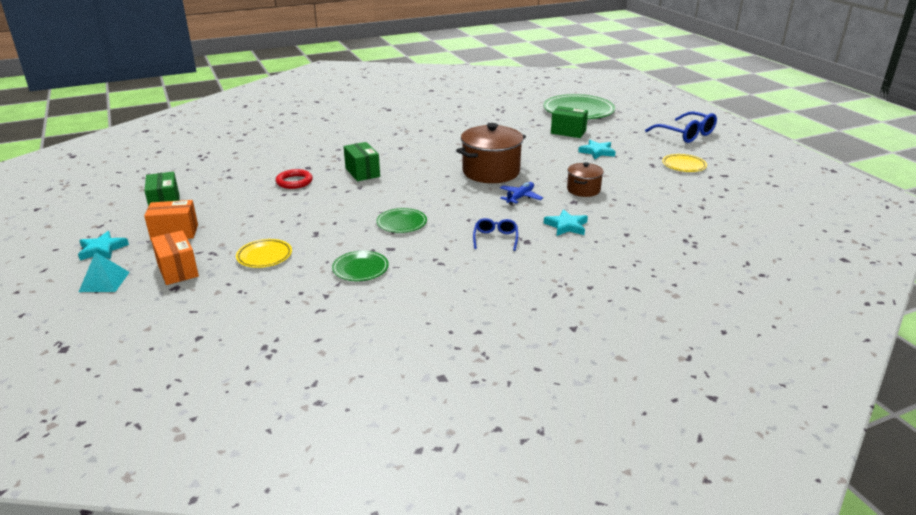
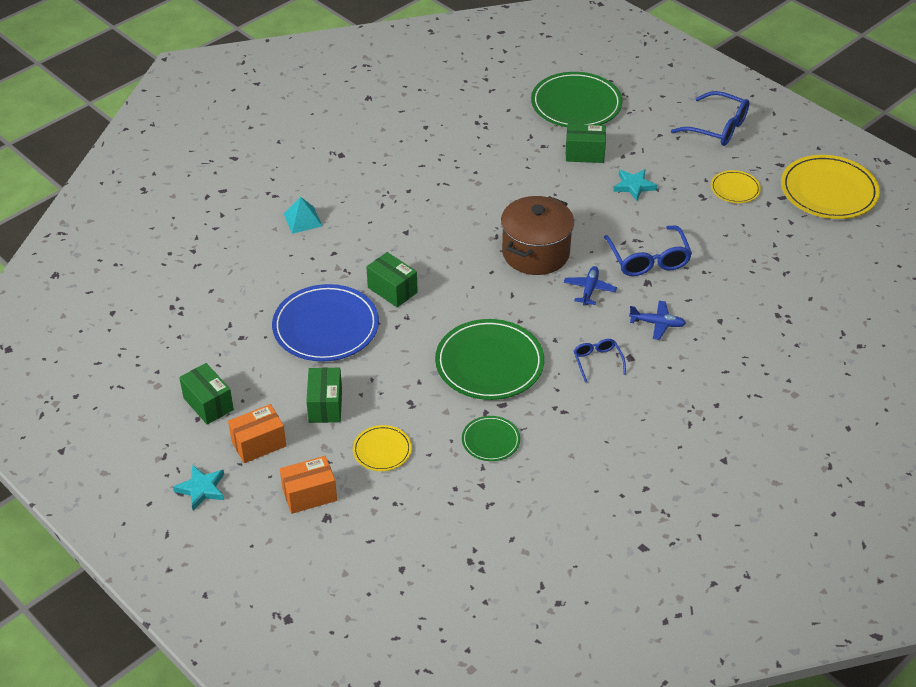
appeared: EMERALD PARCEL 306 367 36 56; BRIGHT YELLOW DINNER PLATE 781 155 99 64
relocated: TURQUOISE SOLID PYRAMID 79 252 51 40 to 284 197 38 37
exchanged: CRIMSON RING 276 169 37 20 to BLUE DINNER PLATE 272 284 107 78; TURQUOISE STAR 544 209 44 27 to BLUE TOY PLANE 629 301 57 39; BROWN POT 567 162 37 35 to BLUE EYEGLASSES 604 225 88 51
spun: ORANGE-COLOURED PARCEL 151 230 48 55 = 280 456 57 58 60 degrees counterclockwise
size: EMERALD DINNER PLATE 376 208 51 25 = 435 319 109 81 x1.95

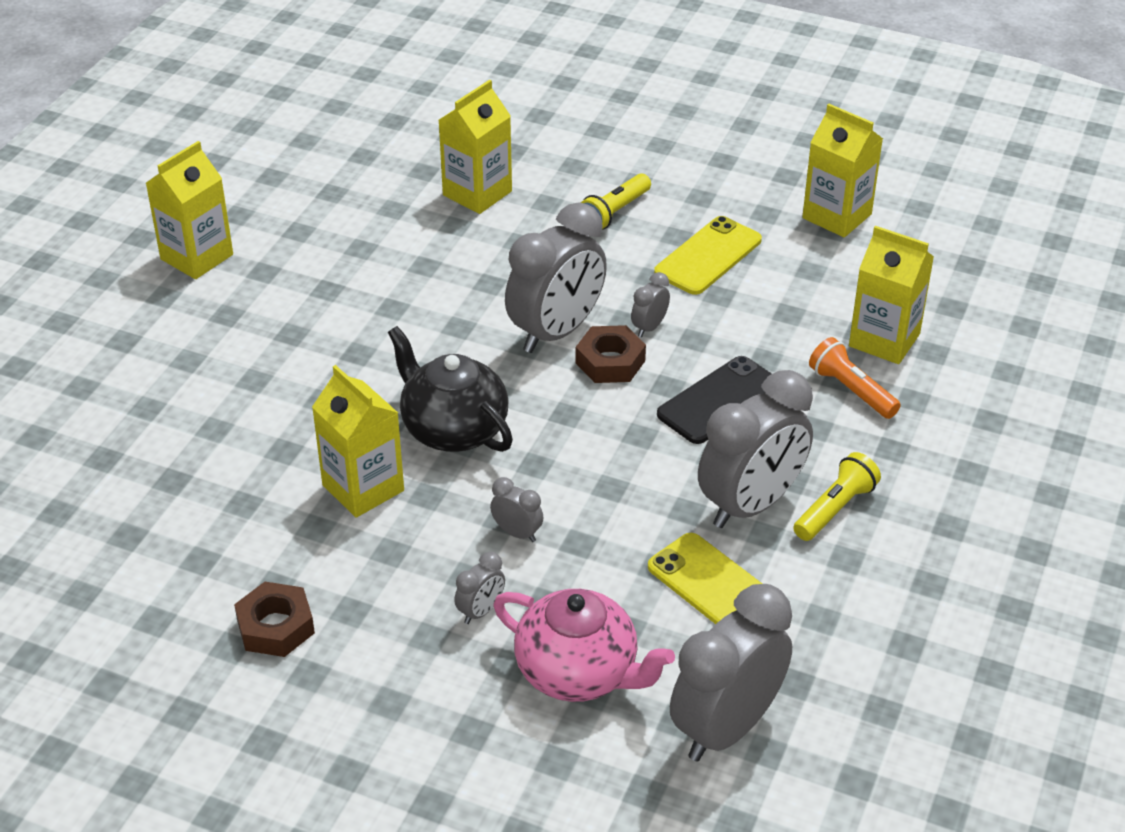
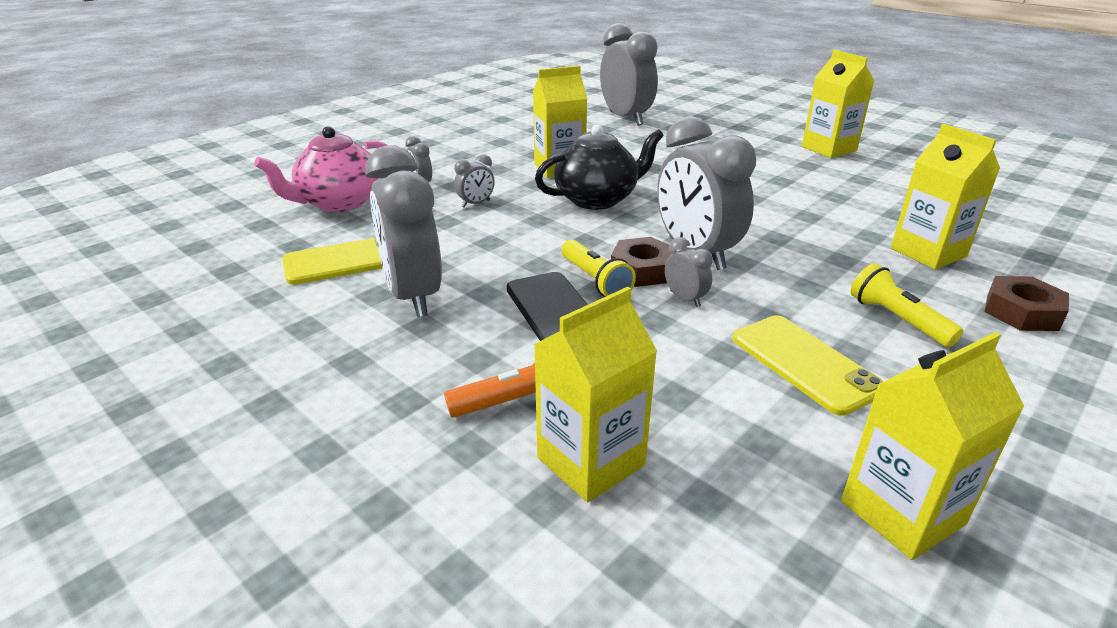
relocated: BROWN HEXAGON NUT 234 582 81 75 to 984 276 85 55; GREY CLOCK 670 584 122 178 to 600 23 58 103; BRIGHT YELLOW FLASHLIGHT 793 452 88 89 to 561 240 75 57

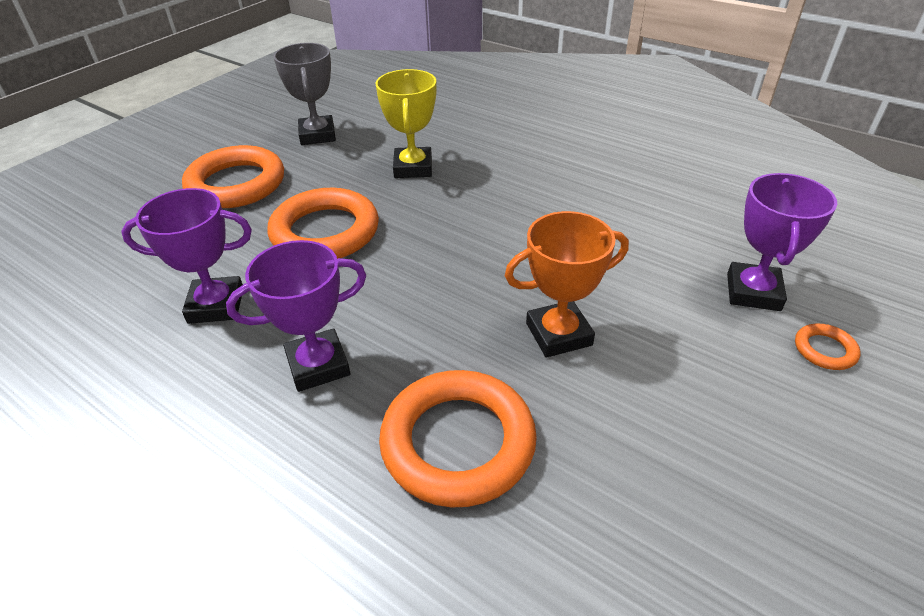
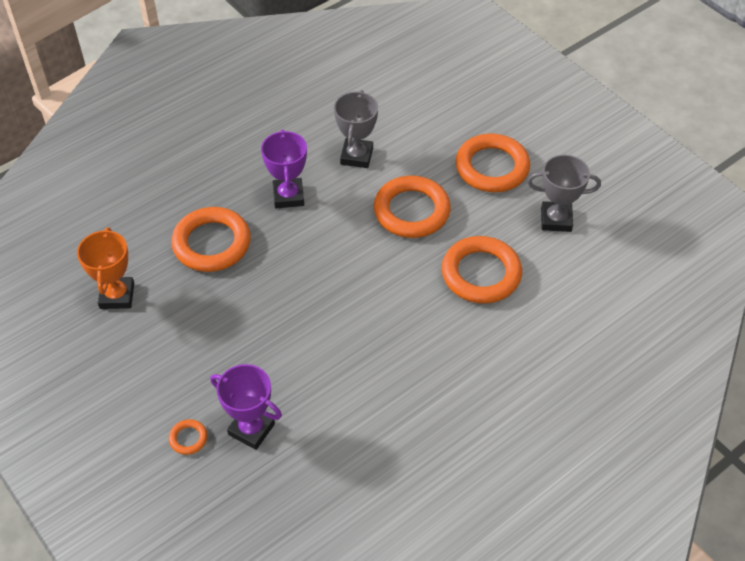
relocated: ORANGE-COLOURED PRIZE CUP 505 211 124 147 to 77 227 57 82
exchanged: BRIGHT YELLOW PRIZE CUP 376 69 60 109 to ORANGE-COLOURED RING 442 236 80 68
colour: ROYAL PURPLE PRIZE CUP 121 188 131 136 to GREY PRIZE CUP 334 90 44 78

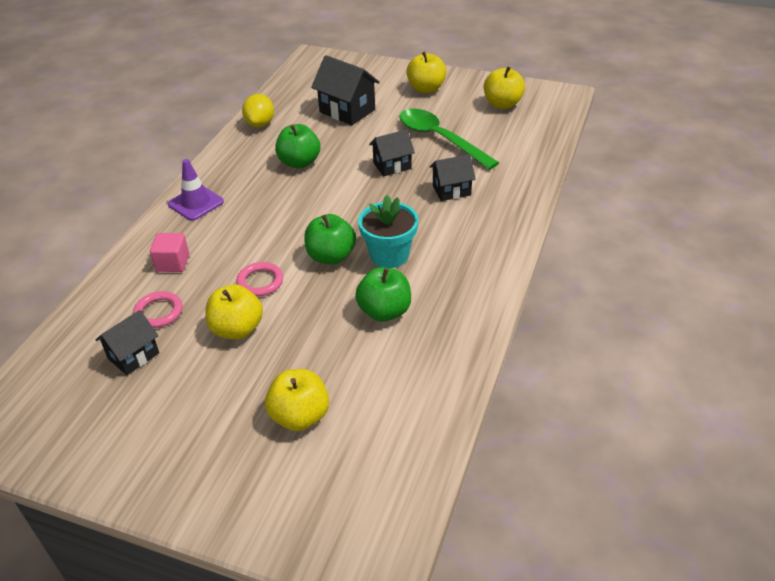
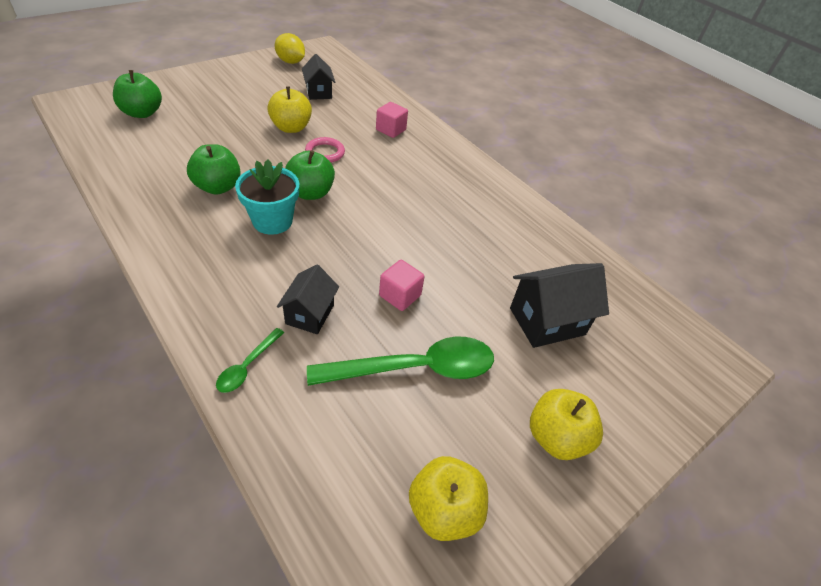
missing: PINK RING 133 291 49 37; ROYAL PURPLE ROAD CONE 168 159 56 62; BRIGHT YELLOW APPLE FRUIT 265 369 64 62
appeared: EMERALD TEASPOON 216 328 68 65
relocated: BRIGHT YELLOW CITRUS FRUIT 242 94 32 33 to 275 33 30 31; EMERALD APPLE FRUIT 275 124 45 45 to 113 70 49 48
exchanged: JET-BLACK COTTAGE 369 129 46 47 to PINK SOLID CUBE 379 260 46 51

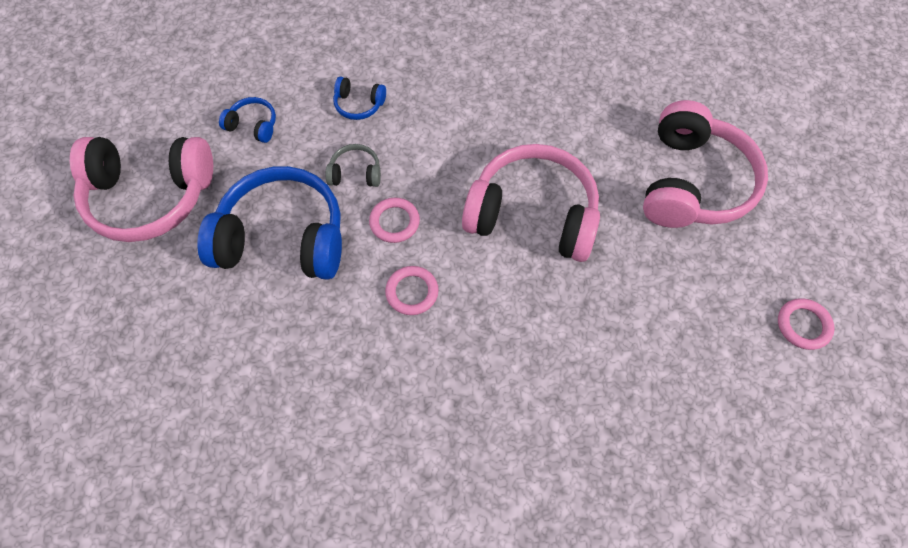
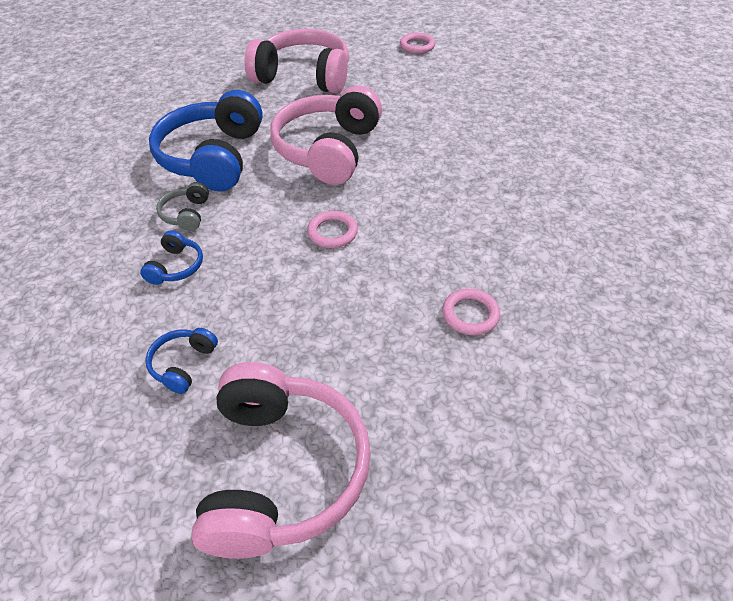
relocated: BLUE HEADSET 197 166 145 114 to 149 90 114 101; GREY HEADSET 326 144 55 43 to 156 182 53 49; PINK RING 385 266 54 49 to 442 288 58 47

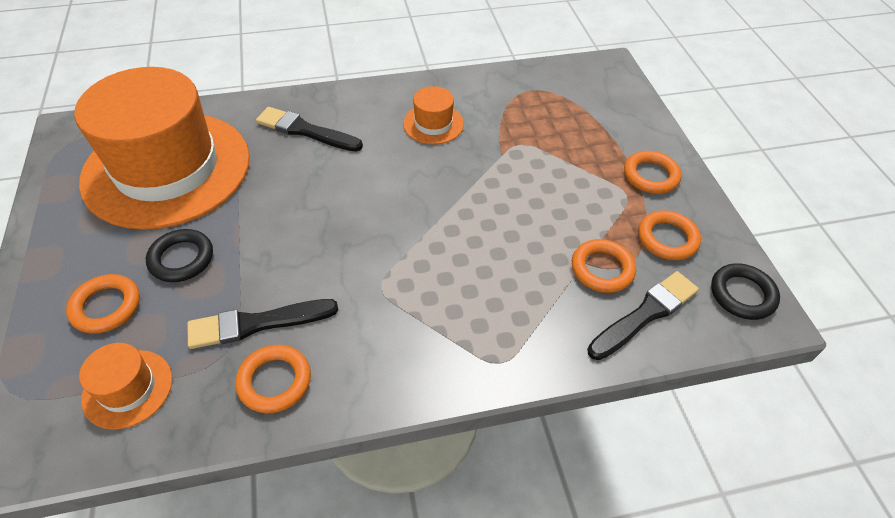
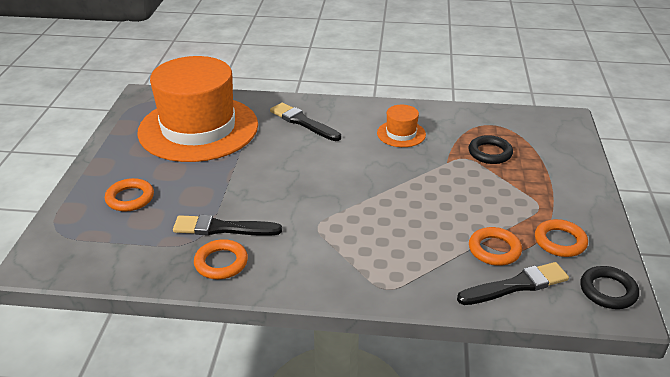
missing: ORANGE-COLOURED TOP HAT 79 343 93 87; ORANGE-COLOURED RING 624 151 58 43
relocated: JET-BLACK RING 146 229 67 53 to 469 135 44 29

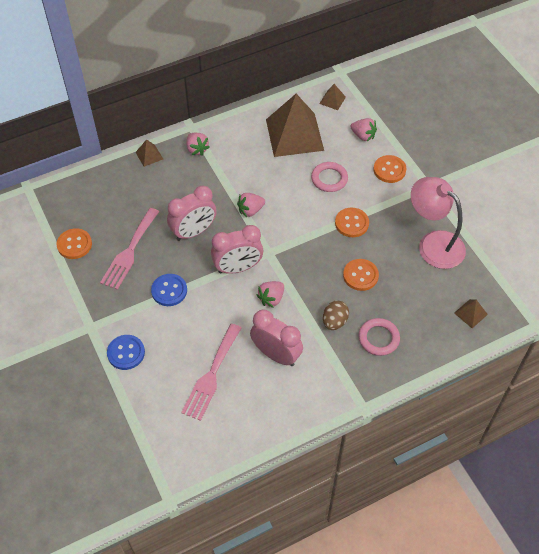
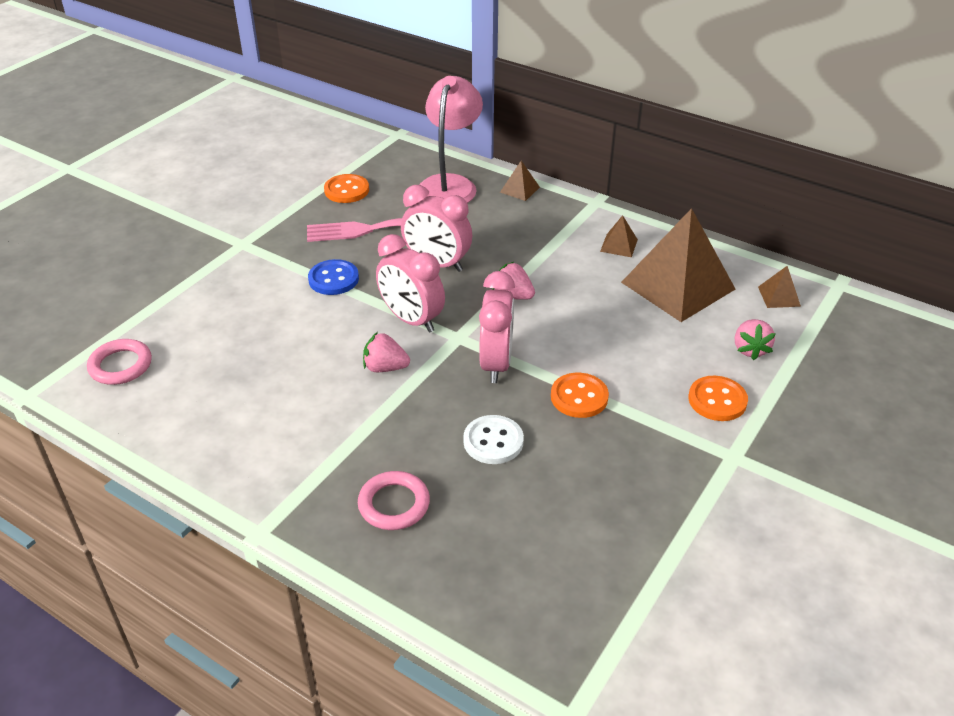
missing: BLUE BUTTON 107 335 38 35; PINK TABLE FORK 181 323 60 98; PINK BERRY 186 133 24 23; BROWN EGG SHAPE 323 301 26 29
relocated: PINK CLOCK 250 310 53 56 to 479 271 36 112; PINK RING 311 162 37 30 to 87 339 65 46; PINK DESK LAMP 411 177 55 92 to 419 76 64 127; BROWN SOLID PYRAMID 454 299 34 29 to 600 215 38 42
colour: ORANGE-COLOURED BUTTON 343 259 36 32 to PURE WHITE BUTTON 463 415 61 49

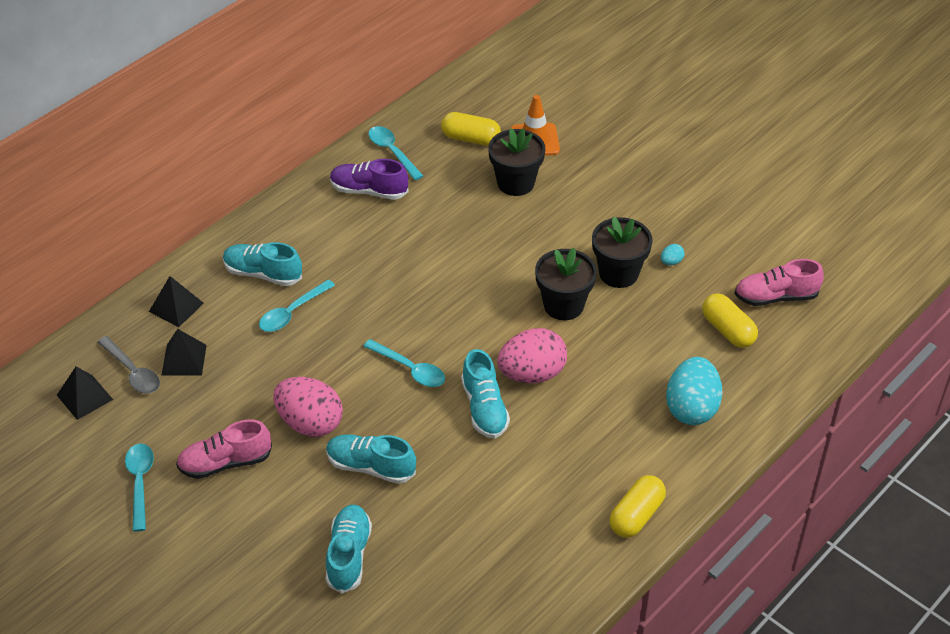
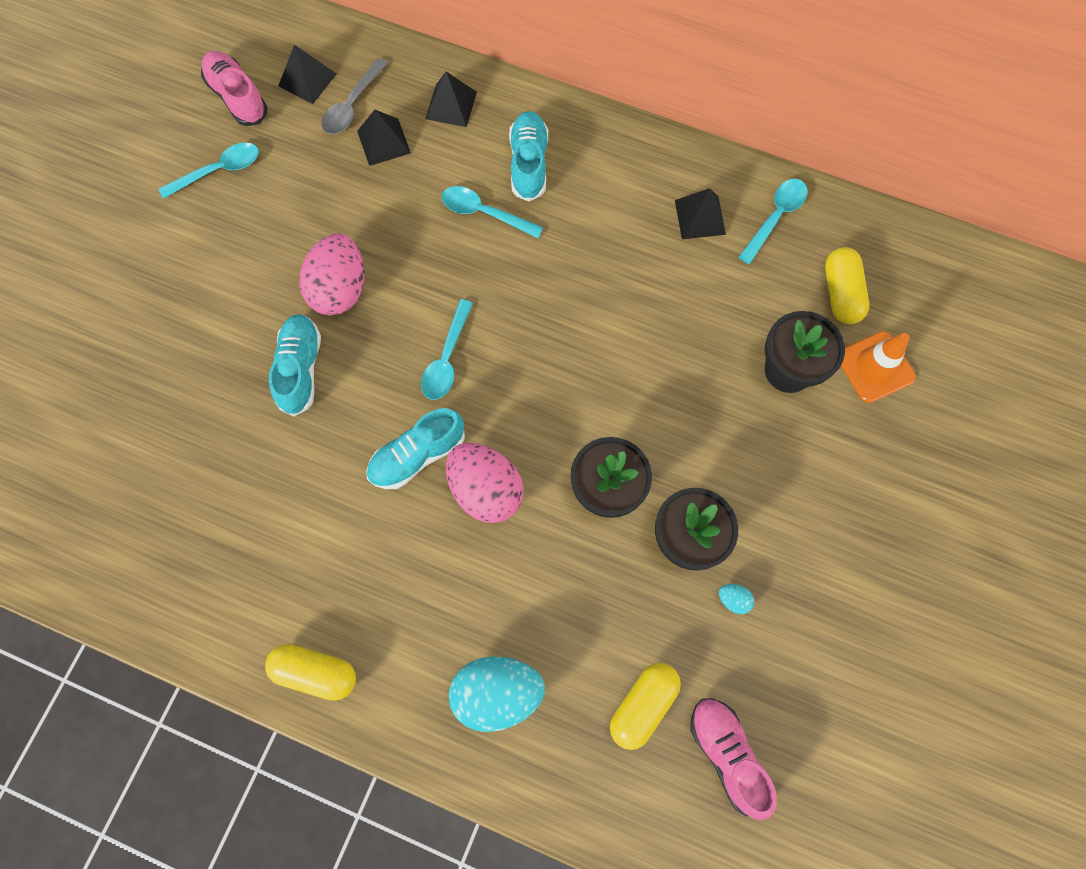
missing: TURQUOISE LACE-UP SHOE 326 504 46 90
relocated: PINK LACE-UP SHOE 176 420 96 59 to 201 51 67 75
exchanged: ROYAL PURPLE LACE-UP SHOE 330 159 79 41 to JET-BLACK SOLID PYRAMID 675 188 51 51

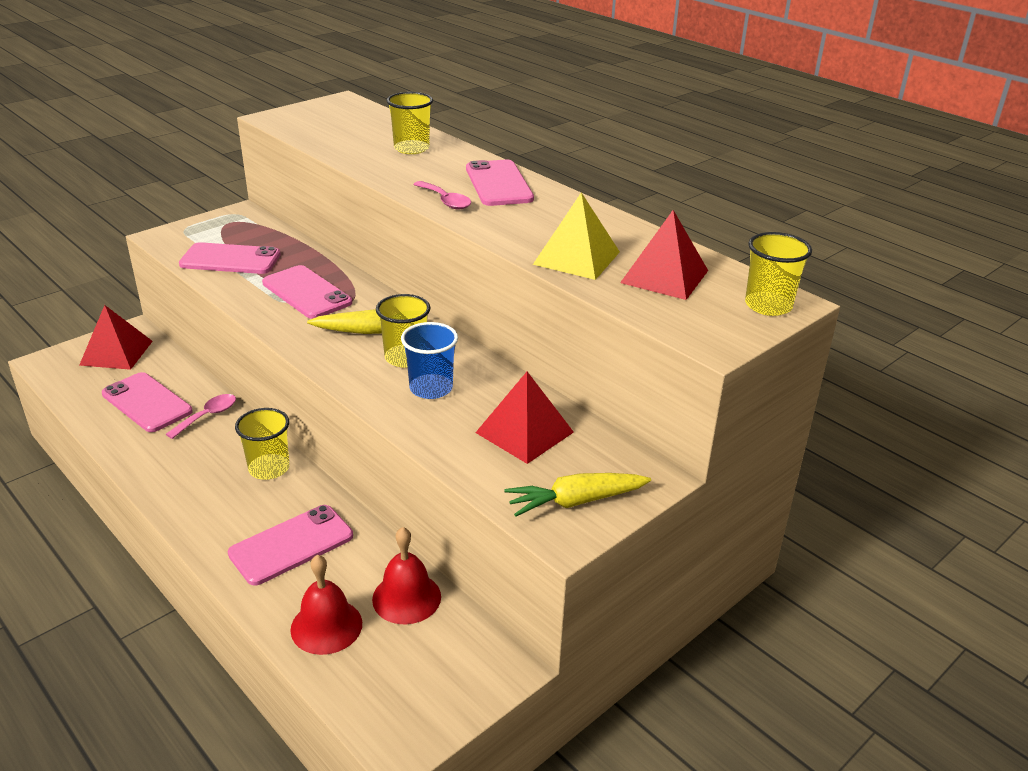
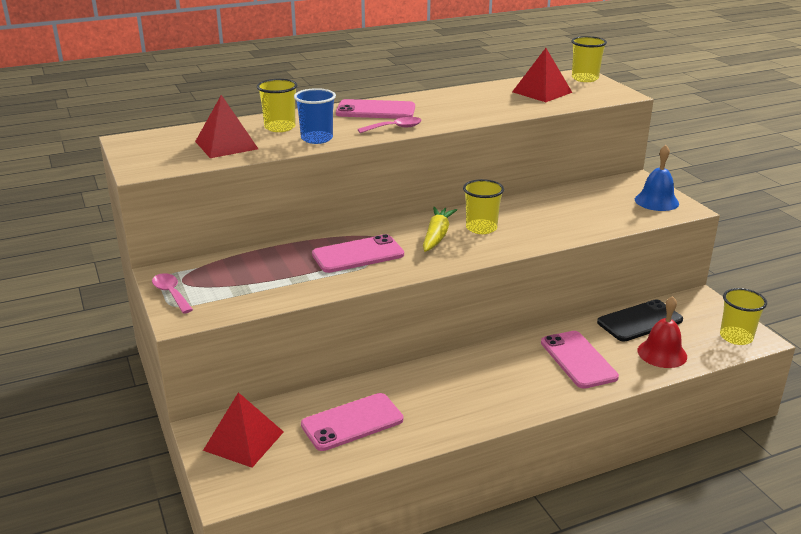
missing: PINK PHONE 179 242 102 32; BRIGHT YELLOW SOLID PYRAMID 533 192 87 88
relocated: PINK TEASPOON 166 394 70 45 to 152 273 41 41; BRIGHT YELLOW BEAKER 235 408 54 72 to 720 288 47 57; BLUE BEAKER 401 322 57 77 to 294 88 42 56; CRIMSON SOLID PYRAMID 475 372 99 92 to 195 95 63 63
exchanged: CRIMSON BELL 372 527 69 97 to JET-BLACK PHONE 597 299 86 42; BRIGHT YELLOW TOY CARROT 504 473 147 44 to BLUE BELL 635 145 44 66

